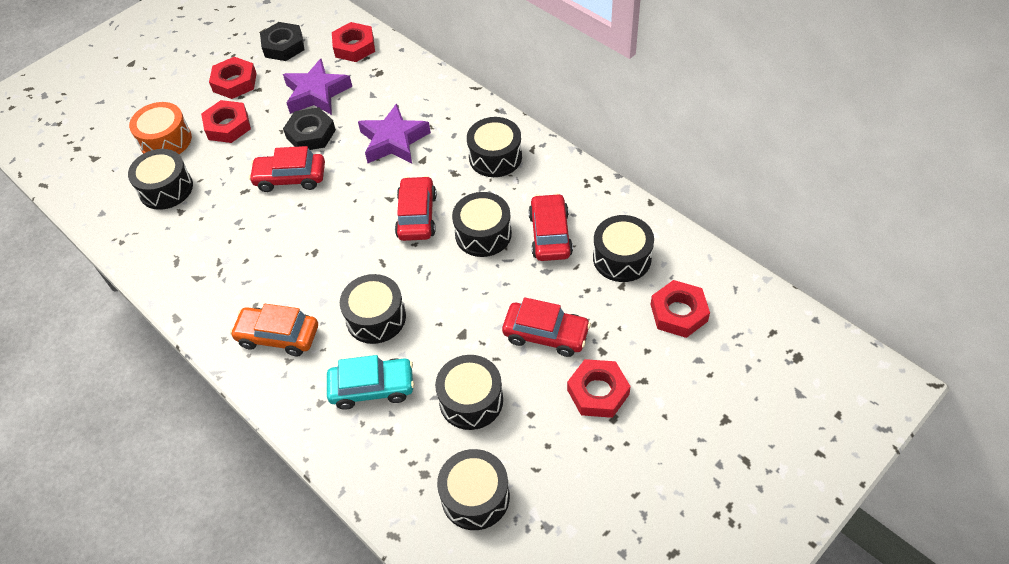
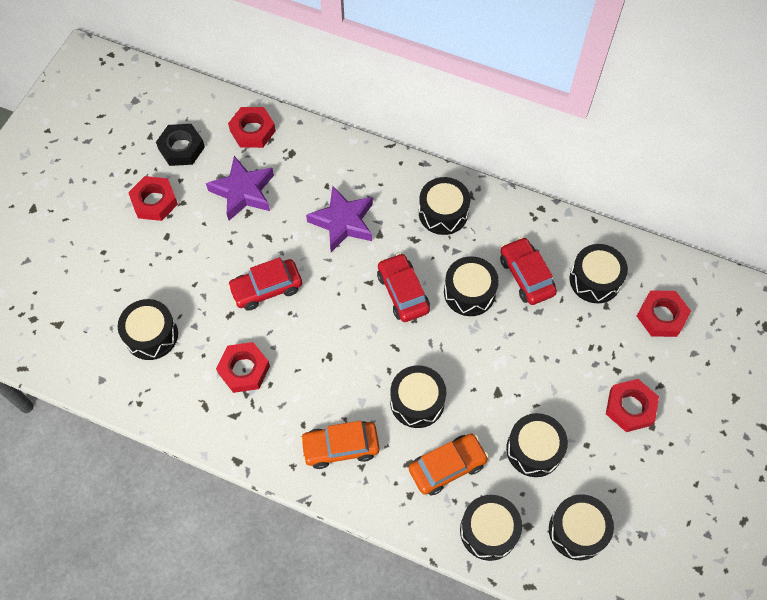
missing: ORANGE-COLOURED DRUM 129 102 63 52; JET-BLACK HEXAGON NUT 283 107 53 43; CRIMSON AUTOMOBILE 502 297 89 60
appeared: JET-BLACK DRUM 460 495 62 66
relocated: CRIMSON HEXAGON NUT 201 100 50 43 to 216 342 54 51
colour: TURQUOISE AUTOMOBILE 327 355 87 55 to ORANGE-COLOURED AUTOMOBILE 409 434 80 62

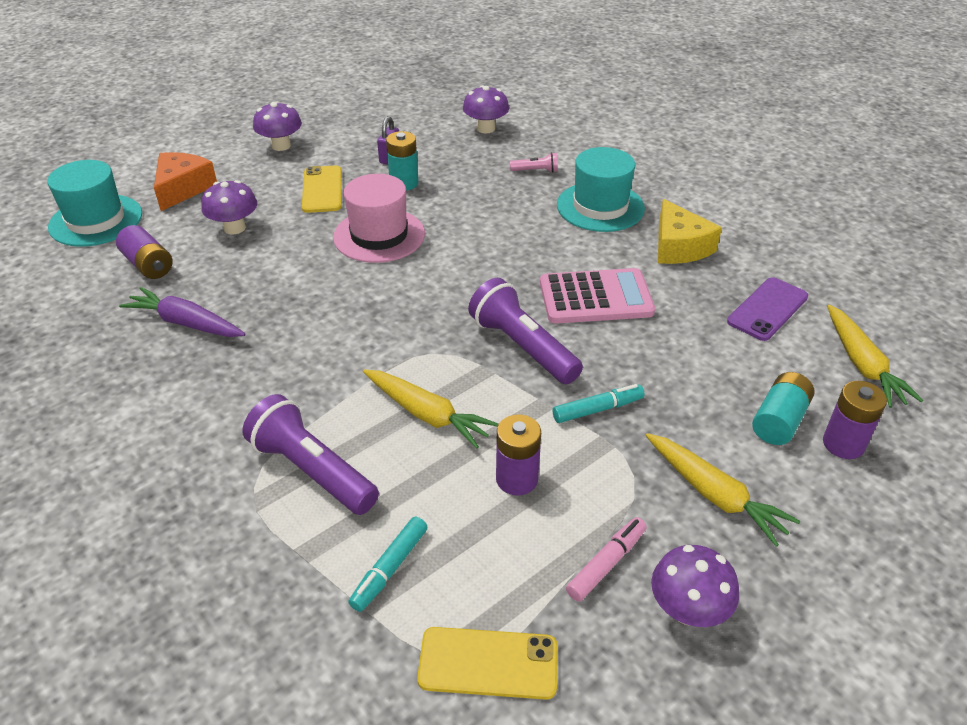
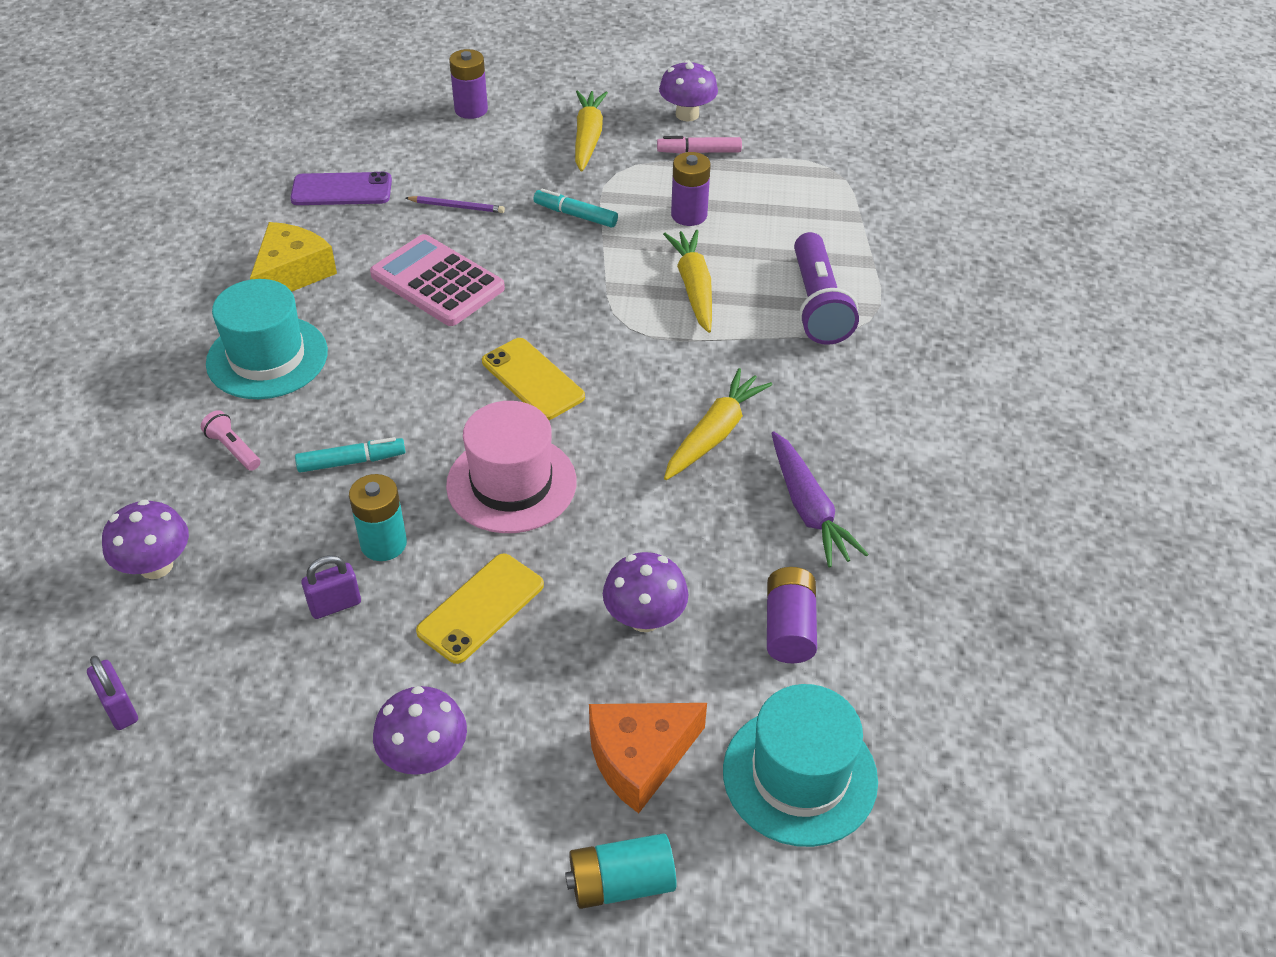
missing: ROYAL PURPLE FLASHLIGHT 468 278 115 106
appeared: ROYAL PURPLE LOCK 87 656 51 74; ROYAL PURPLE WOODEN PENCIL 406 196 99 17
relocated: TURQUOISE MARKER PEN 348 517 80 95 to 295 437 110 36; BRIGHT YELLOW PHONE 417 627 141 73 to 482 338 103 82; TURQUOISE POWER CELL 752 372 62 73 to 565 833 112 76; BRIGHT YELLOW TOY CARROT 827 305 96 103 to 664 368 109 112

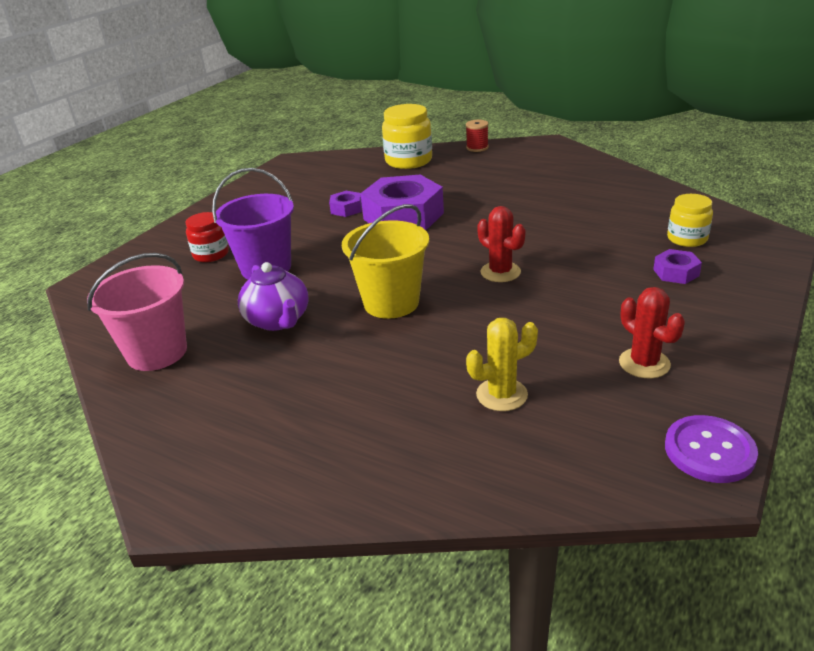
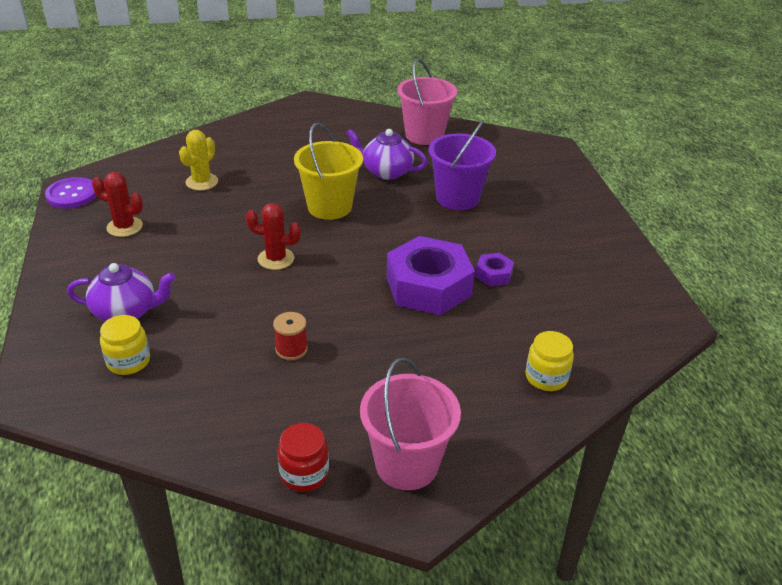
appeared: PINK PAIL 360 358 101 132
relocated: CRIMSON PRESERVE JAR 186 212 43 50 to 277 423 52 69; CRIMSON SPOOL 466 120 23 32 to 273 312 35 48
exchanged: ROYAL PURPLE HEXAGON NUT 653 249 49 35 to ROYAL PURPLE CHINA TEAPOT 67 263 109 59
size: BRIGHT YELLOW PRESERVE JAR 382 104 50 65 = 525 331 49 60 x0.62

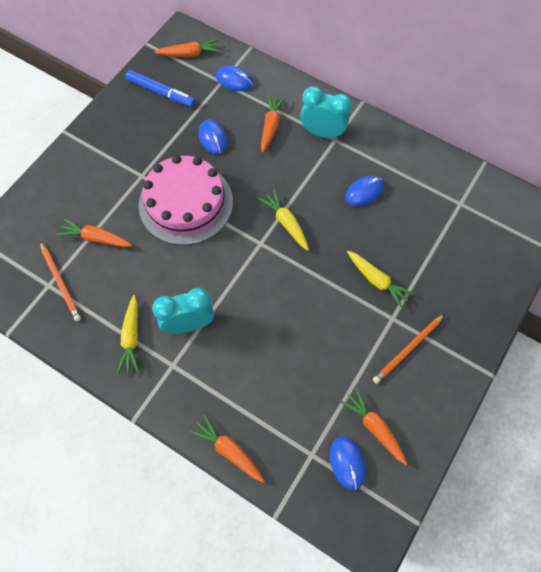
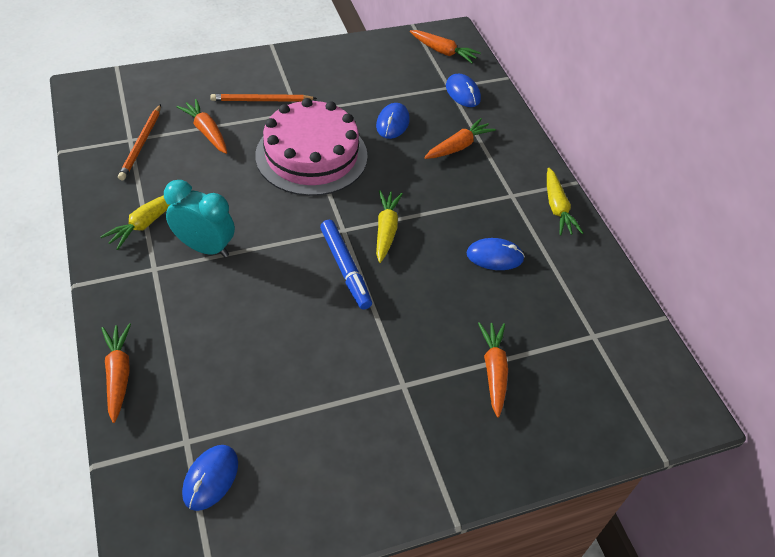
missing: TURQUOISE CLOCK 300 86 52 53
relocated: BLUE MARKER PEN 126 70 69 37 to 320 220 52 90; ORANGE-COLOURED TOY CARROT 340 388 67 77 to 478 322 30 96; BRIGHT YELLOW TOY CARROT 347 251 67 57 to 547 168 36 67; ORANGE-COLOURED WOODEN PENCIL 373 314 72 70 to 210 94 107 8

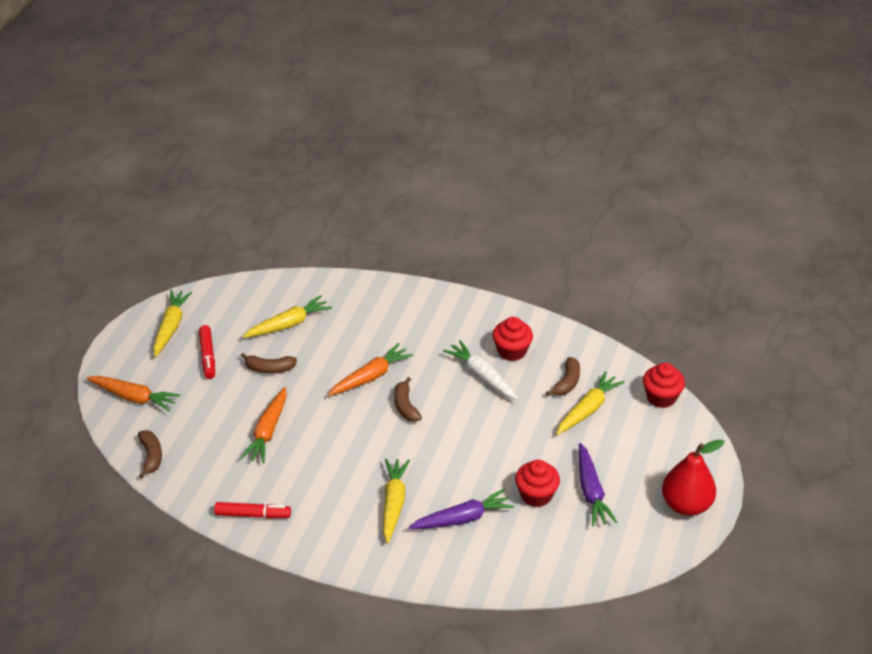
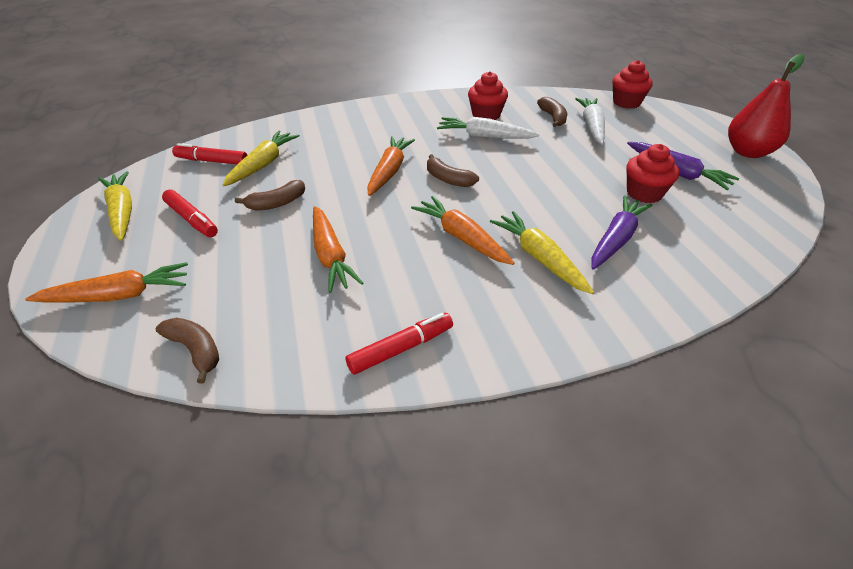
appeared: CRIMSON MARKER PEN 172 143 75 21; ORANGE-COLOURED TOY CARROT 411 196 103 69
colour: BRIGHT YELLOW TOY CARROT 556 371 69 64 to PURE WHITE TOY CARROT 575 98 30 47

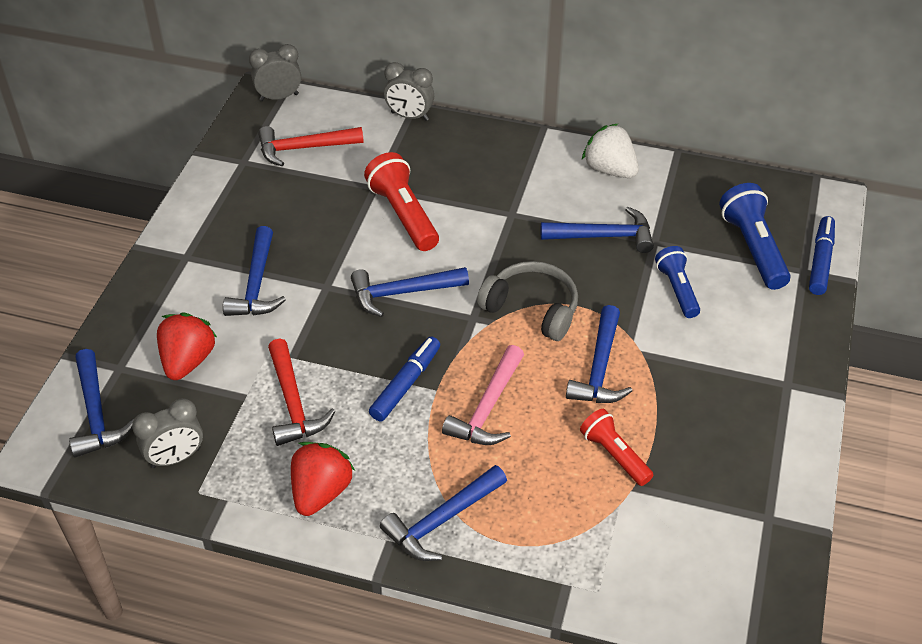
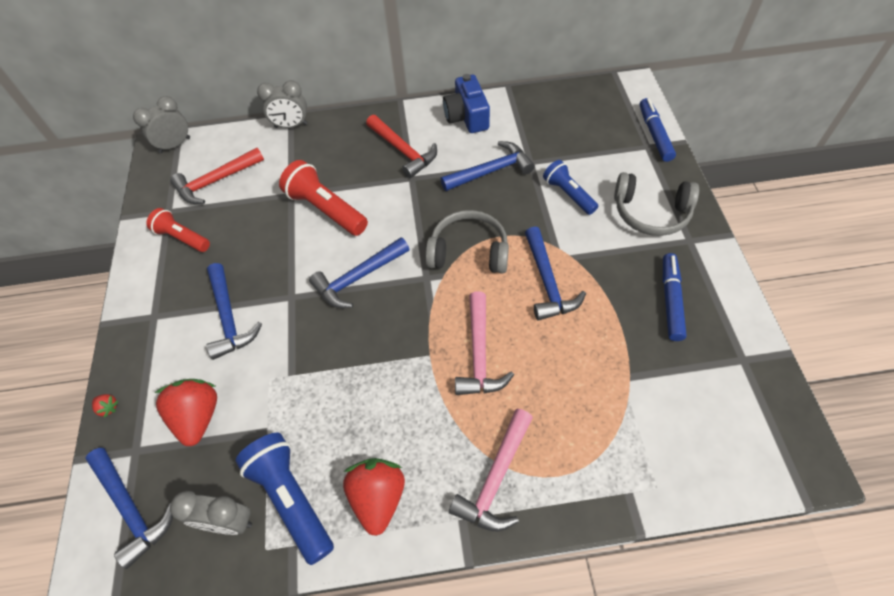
appeared: CRIMSON BERRY 92 394 26 24; GREY HEADSET 614 172 85 64
relocated: CRIMSON CLAW HAMMER 268 338 68 108 to 366 115 71 63; BLUE MARKER PEN 369 337 71 84 to 663 253 24 88; CRIMSON FLASHLIGHT 580 409 73 77 to 146 208 64 44; BLUE FLASHLIGHT 719 183 72 107 to 236 432 98 133
exchanged: PURE WHITE BERRY 582 123 57 55 to BLUE COMPACT CAMERA 443 74 47 59
colour: BLUE CLAW HAMMER 380 465 127 96 to PINK CLAW HAMMER 449 409 84 123
spun: GREY CLOCK 132 398 71 70 = 170 491 82 44 60 degrees clockwise

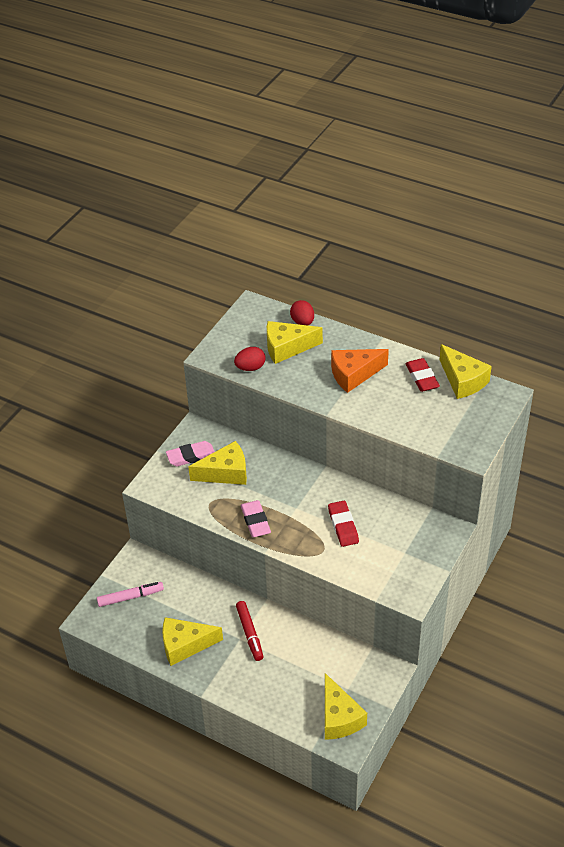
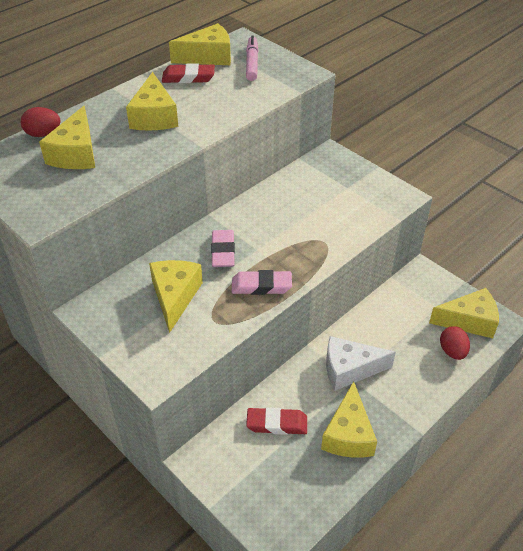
relocated: PINK MARKER PEN 97 582 67 25 to 246 36 12 45; PINK GUM ERASER 166 441 49 26 to 211 230 24 37; CRIMSON EGG SHAPE 234 347 32 24 to 440 326 30 34; CRIMSON GUM ERASER 328 501 31 46 to 246 407 61 28
exchanged: CRIMSON MARKER PEN 236 601 27 60 to PURE WHITE CHEESE WEDGE 326 336 70 55
colour: ORANGE-COLOURED CHEESE WEDGE 331 349 58 44 to BRIGHT YELLOW CHEESE WEDGE 126 72 52 59

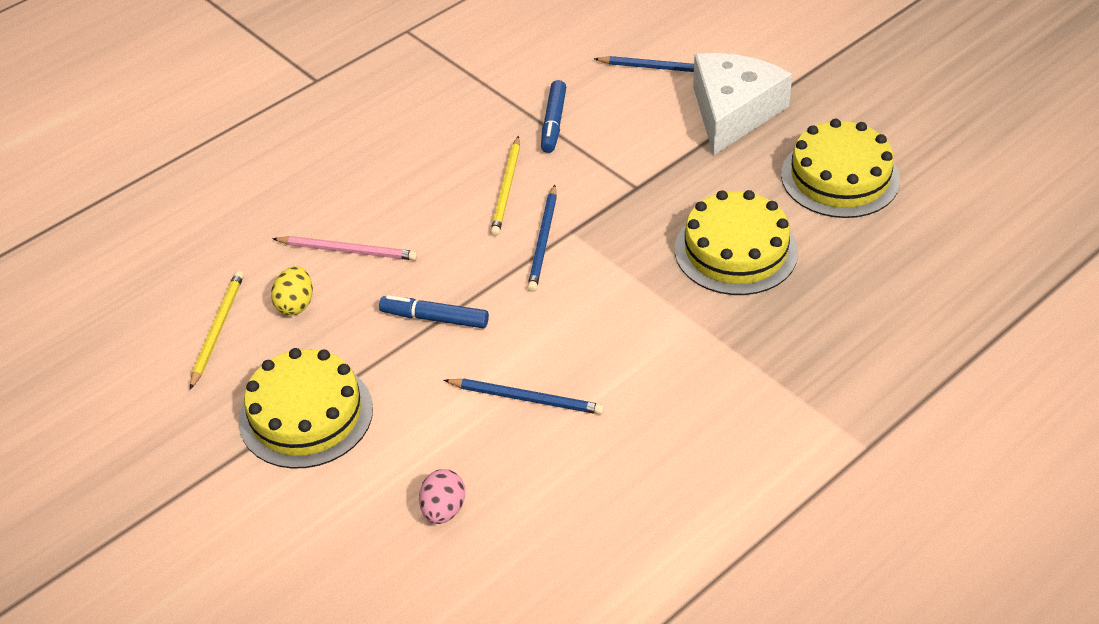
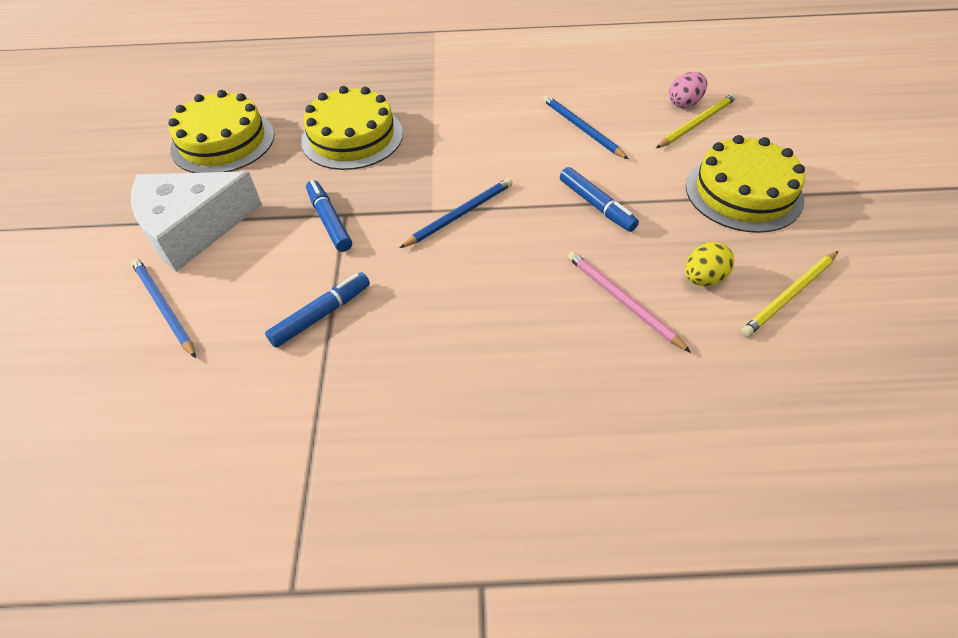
appeared: BLUE MARKER PEN 306 180 46 72
relocated: BRIGHT YELLOW WOODEN PENCIL 490 136 30 100 to 656 93 81 55

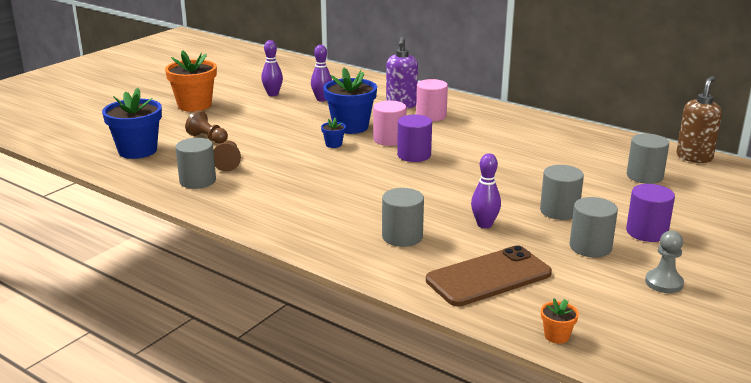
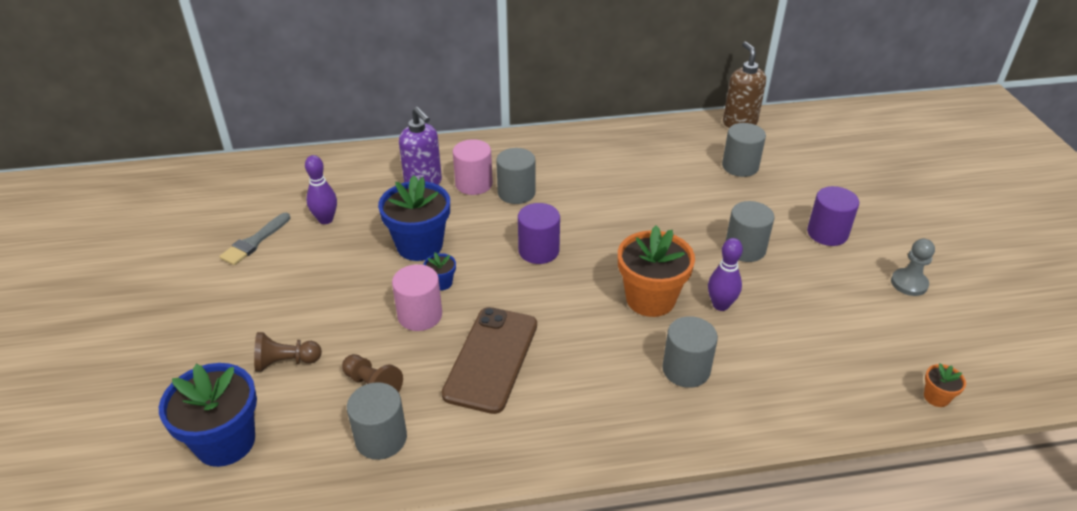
relocated: ORANGE-COLOURED FLOWER POT 165 50 52 62 to 618 225 77 92; PINK CYLINDER 373 100 33 46 to 392 264 50 67; BROWN PHONE 426 245 126 62 to 441 307 96 107; GREY CYLINDER 570 197 48 60 to 496 148 40 56
exchanged: ROYAL PURPLE SKITTLE 261 40 22 56 to GREY PAINT BRUSH 219 213 72 52

